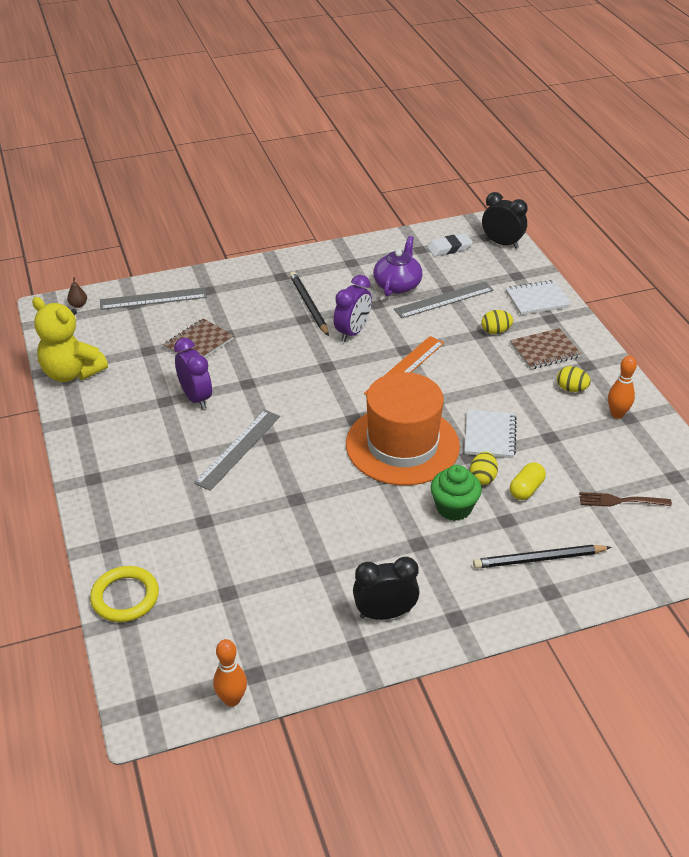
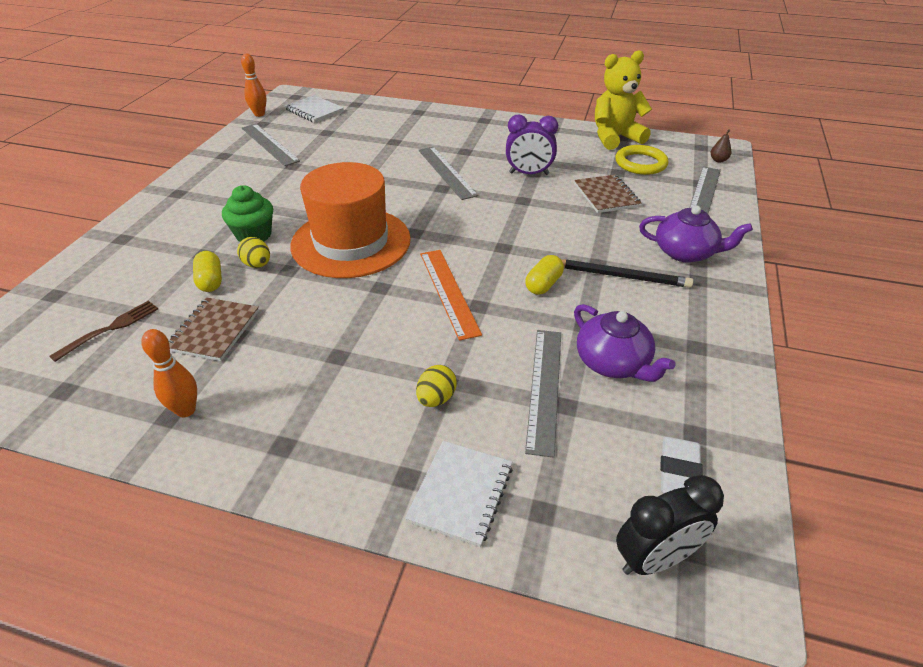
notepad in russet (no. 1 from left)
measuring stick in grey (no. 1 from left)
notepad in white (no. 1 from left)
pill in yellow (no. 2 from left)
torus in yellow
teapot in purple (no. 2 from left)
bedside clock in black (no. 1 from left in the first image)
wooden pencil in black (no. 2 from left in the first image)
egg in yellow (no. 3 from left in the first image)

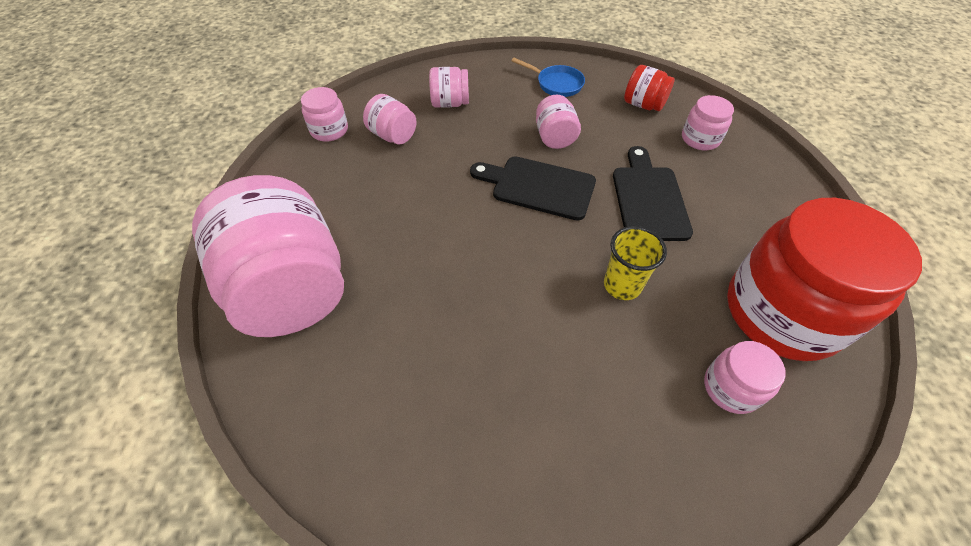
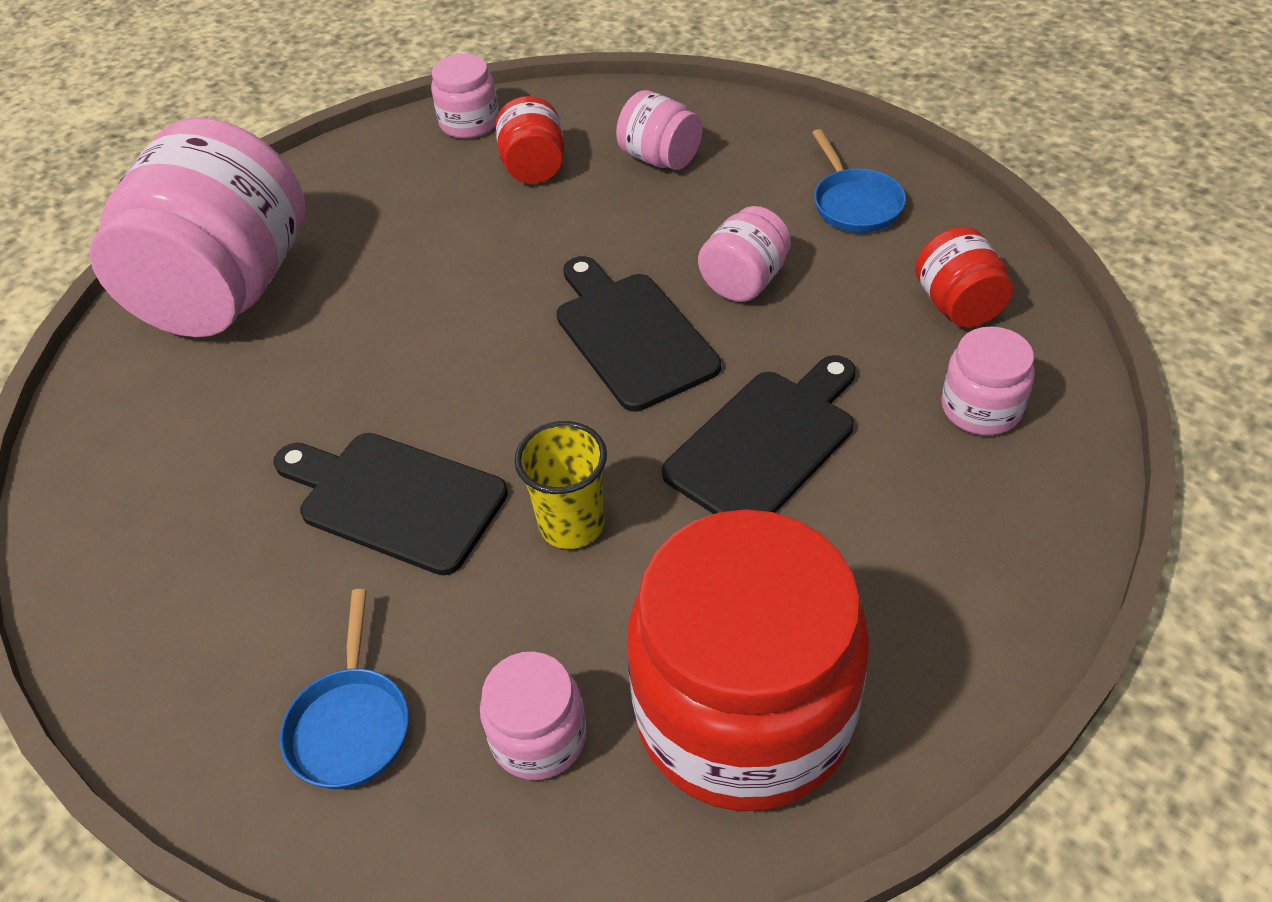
cutting board in black (no. 1 from left)
pan in blue (no. 1 from left)
jar in scarlet (no. 1 from left)

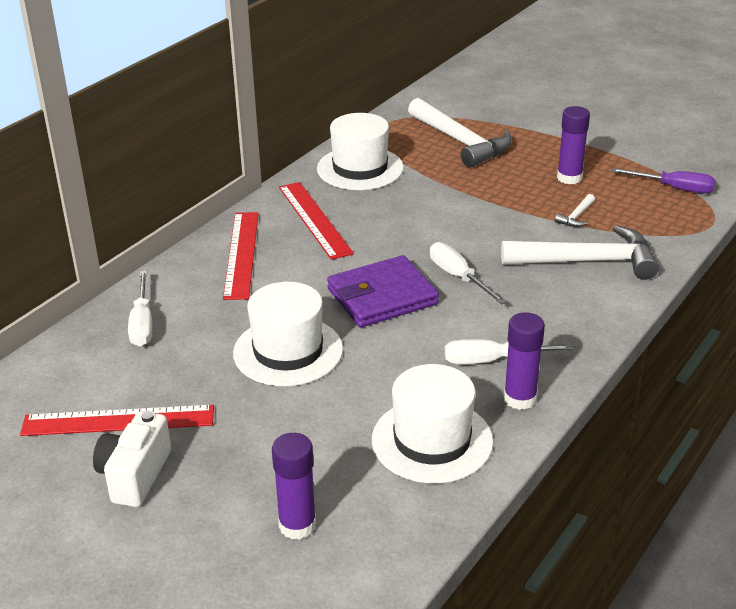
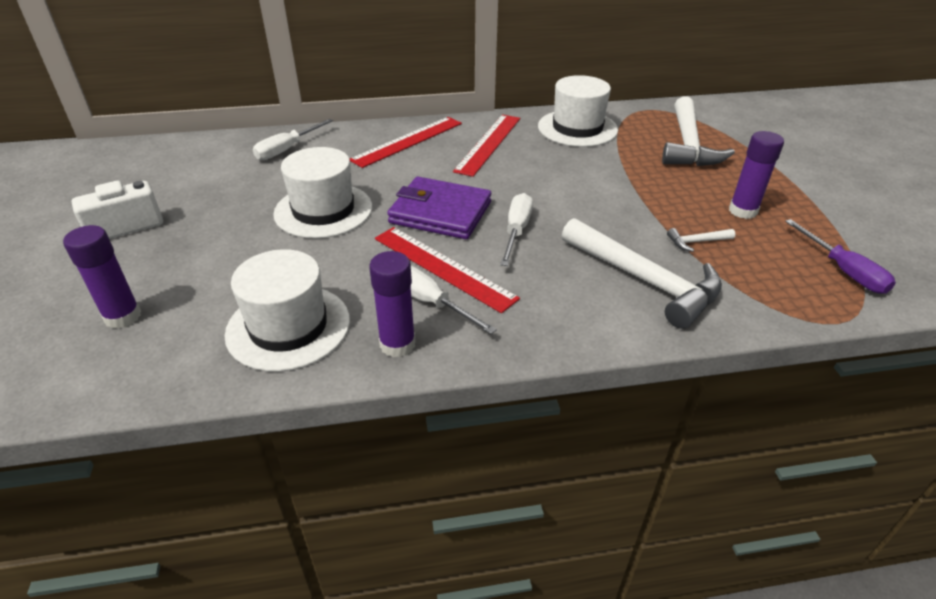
measuring stick in scarlet (no. 2 from left)

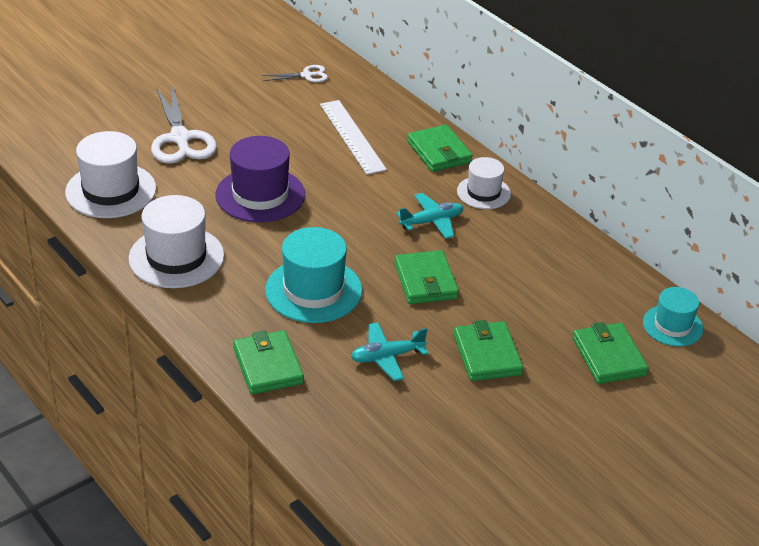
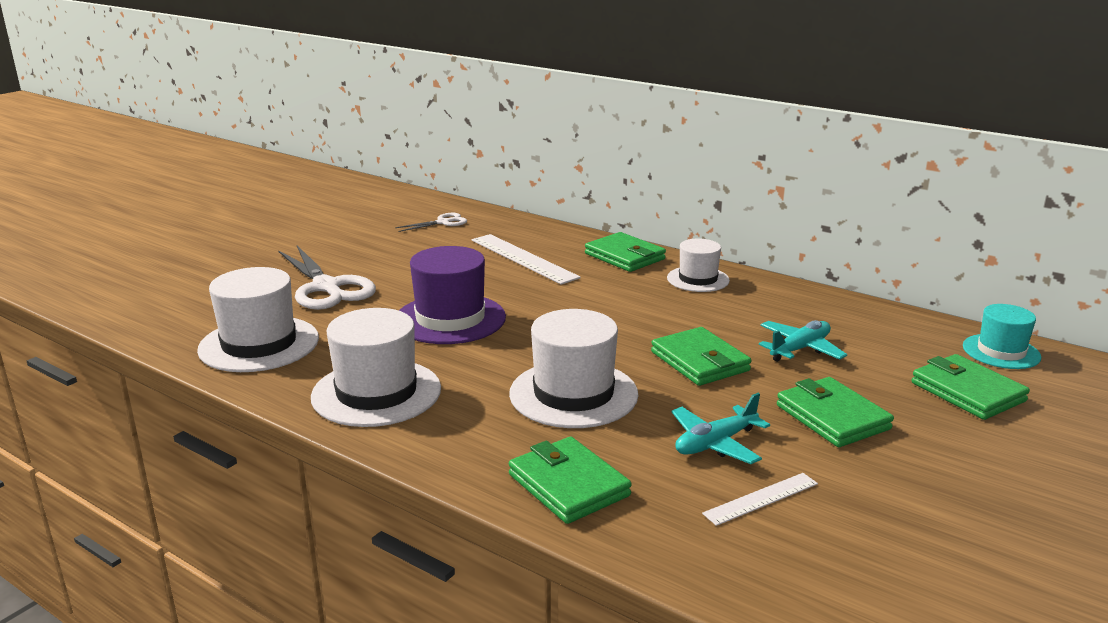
tall hat in white (no. 3 from left)
measuring stick in white (no. 2 from left)
aeroplane in teal (no. 2 from left)

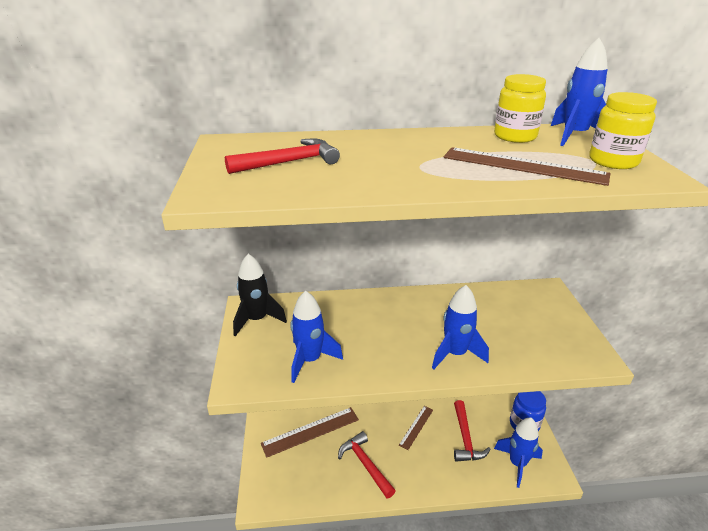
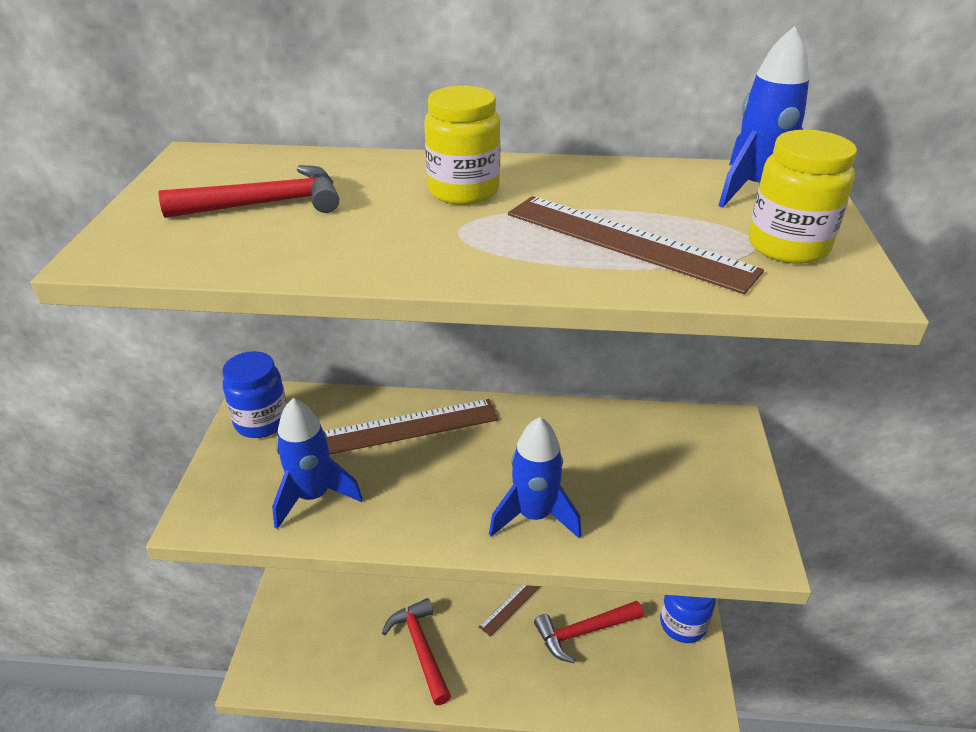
jar in blue (no. 1 from left)
measuring stick in russet (no. 1 from left)
jar in yellow (no. 1 from left)
hammer in scarlet (no. 3 from left)
toy rocket in blue (no. 3 from left in the first image)

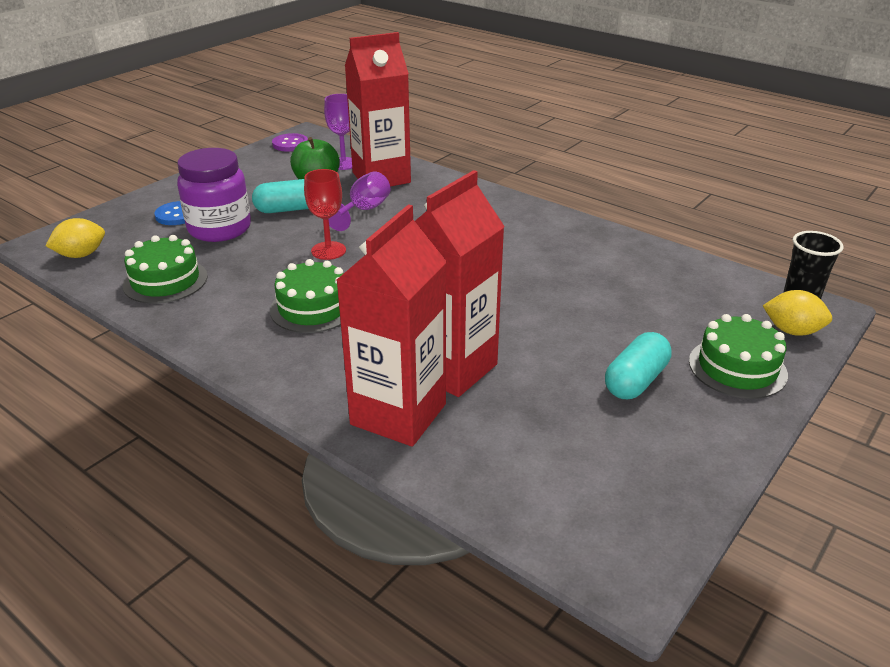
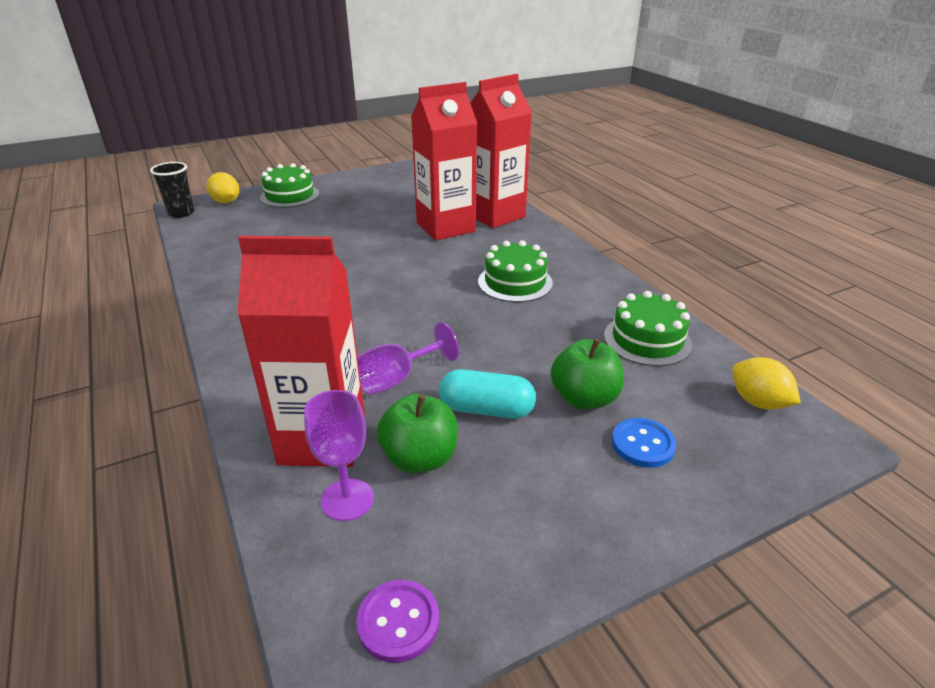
apple in emerald (no. 2 from left)
toy lemon in yellow (no. 2 from left)
goblet in scarlet
pill in teal (no. 2 from left in the first image)

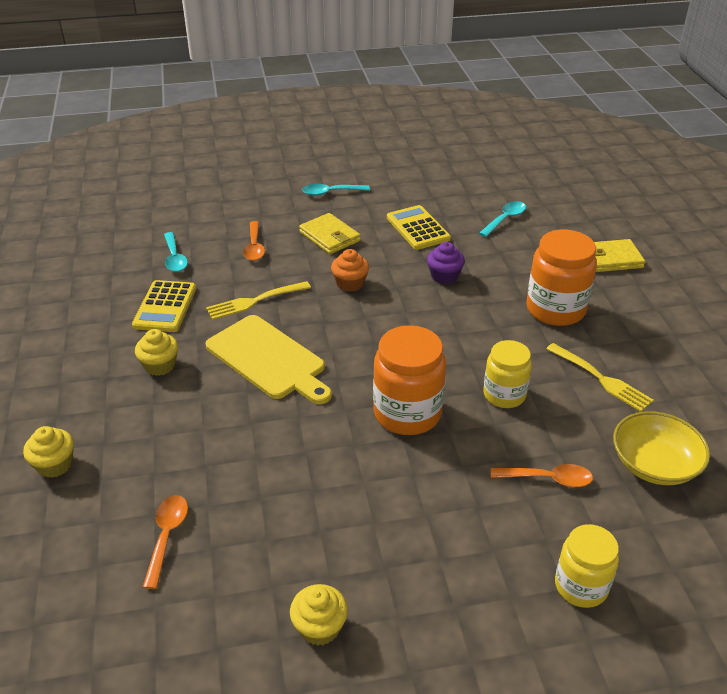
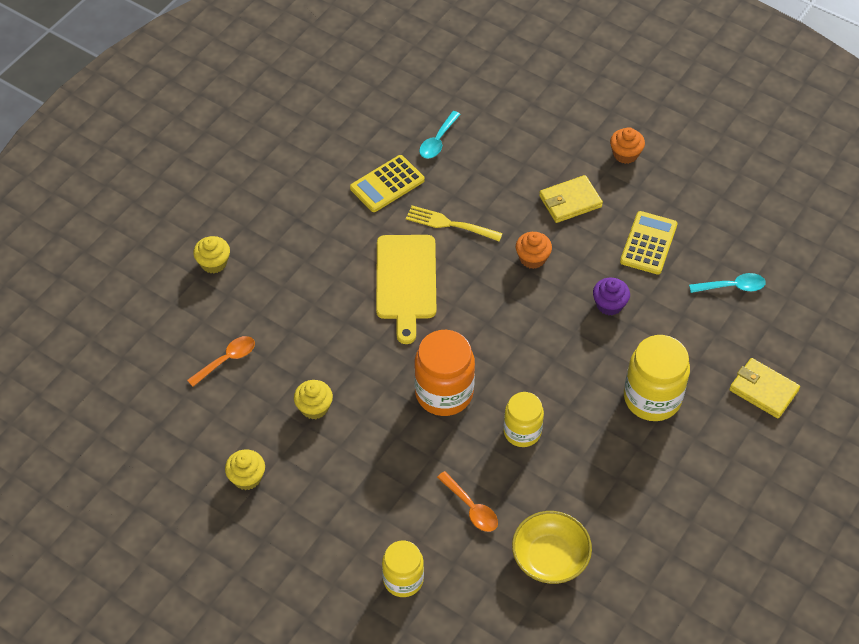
cupcake in yellow (no. 3 from left)
wallet in yellow (no. 1 from left)
cupcake in bright orange (no. 2 from left)
jar in yellow (no. 3 from left)
tablespoon in bright orange (no. 2 from left in the first image)
table fork in yellow (no. 2 from left in the first image)

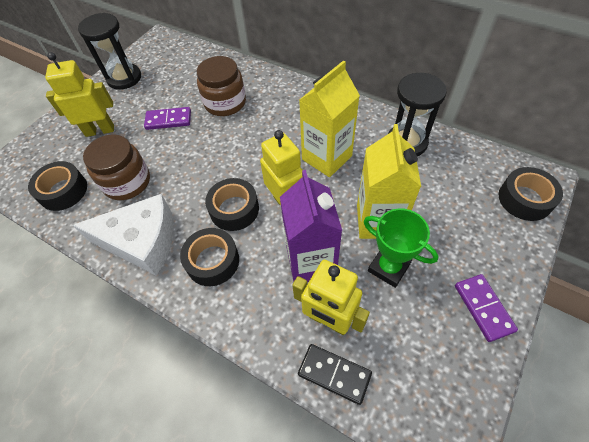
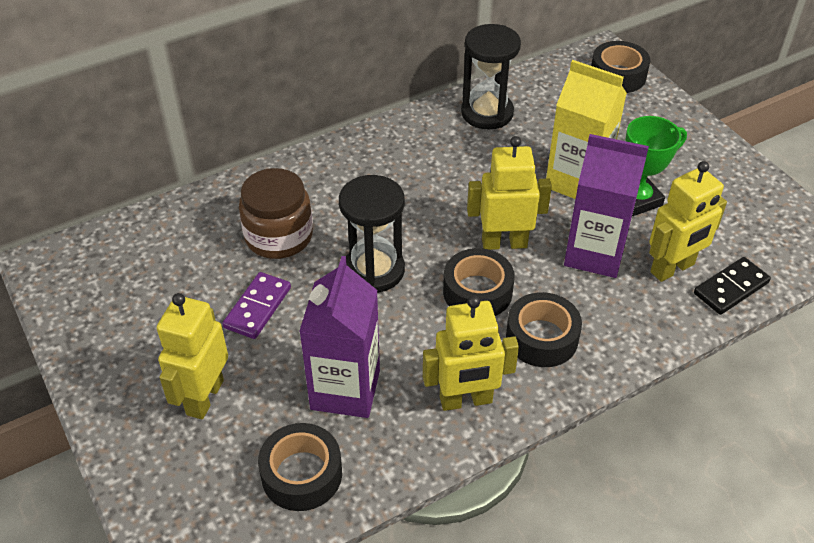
milk carton in purple (no. 1 from left)
sand timer in black (no. 1 from left)
robot in yellow (no. 2 from left)
milk carton in yellow (no. 1 from left in the first image)
domino piece in purple (no. 2 from left in the first image)

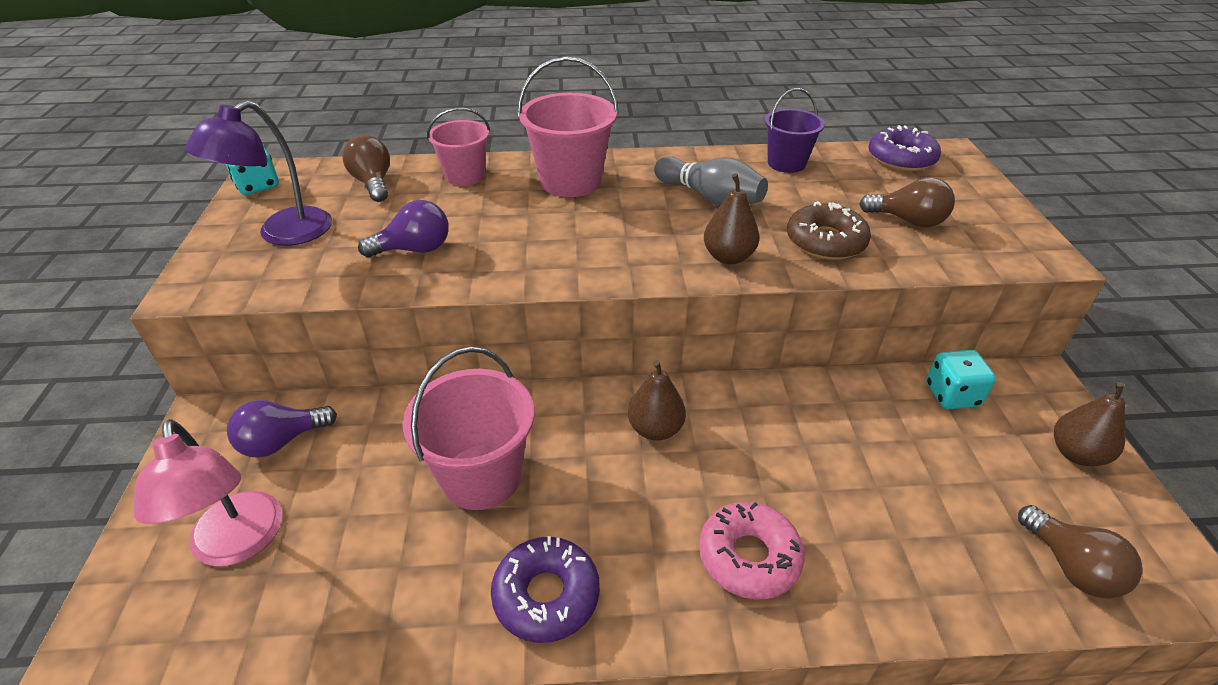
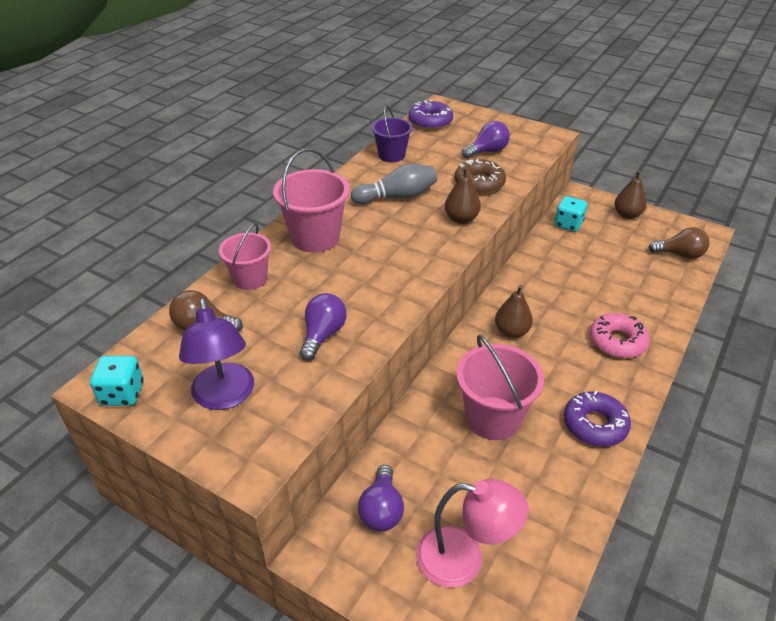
light bulb in purple (no. 3 from left)

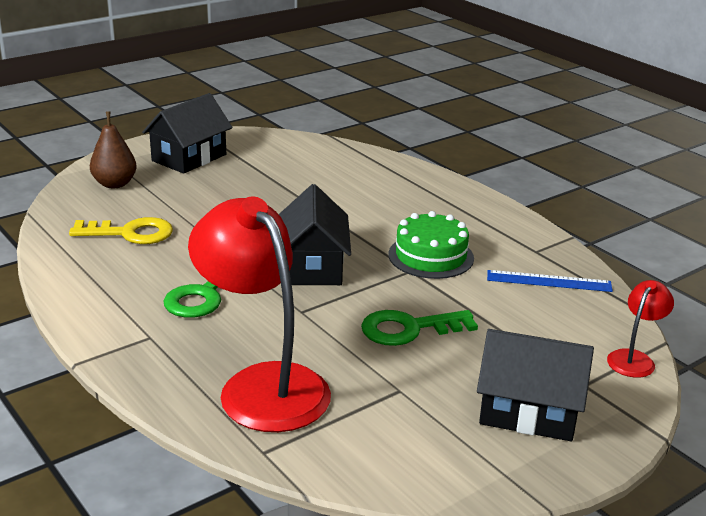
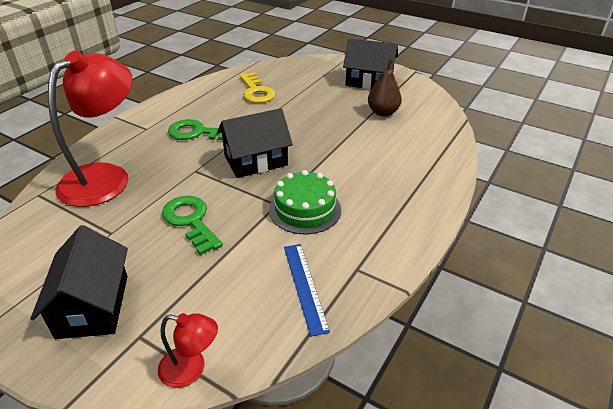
toy pear in russet

